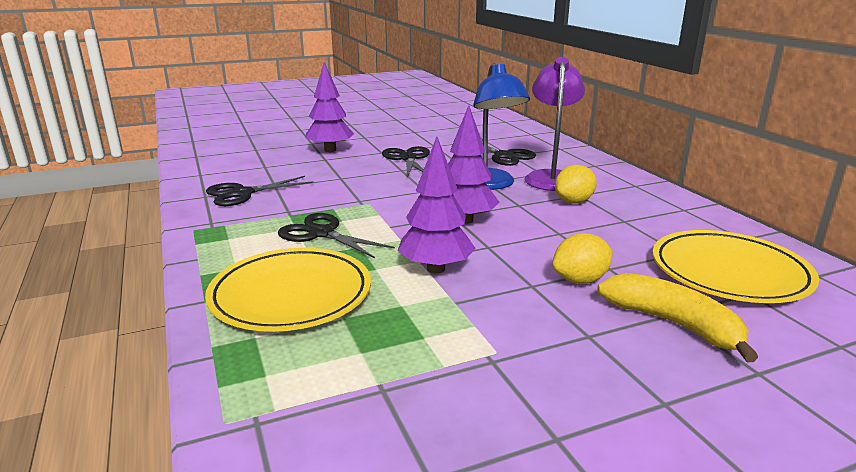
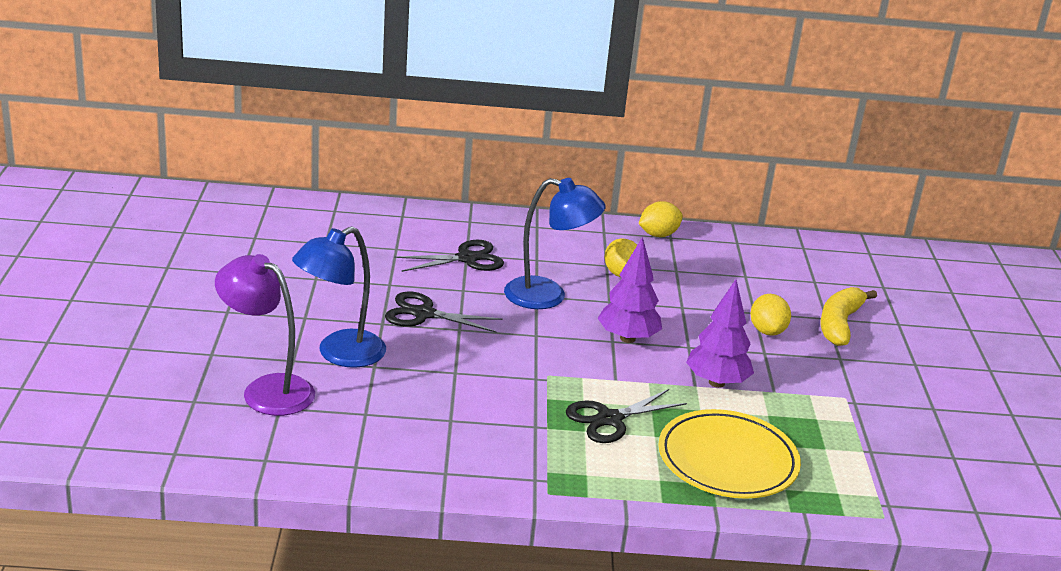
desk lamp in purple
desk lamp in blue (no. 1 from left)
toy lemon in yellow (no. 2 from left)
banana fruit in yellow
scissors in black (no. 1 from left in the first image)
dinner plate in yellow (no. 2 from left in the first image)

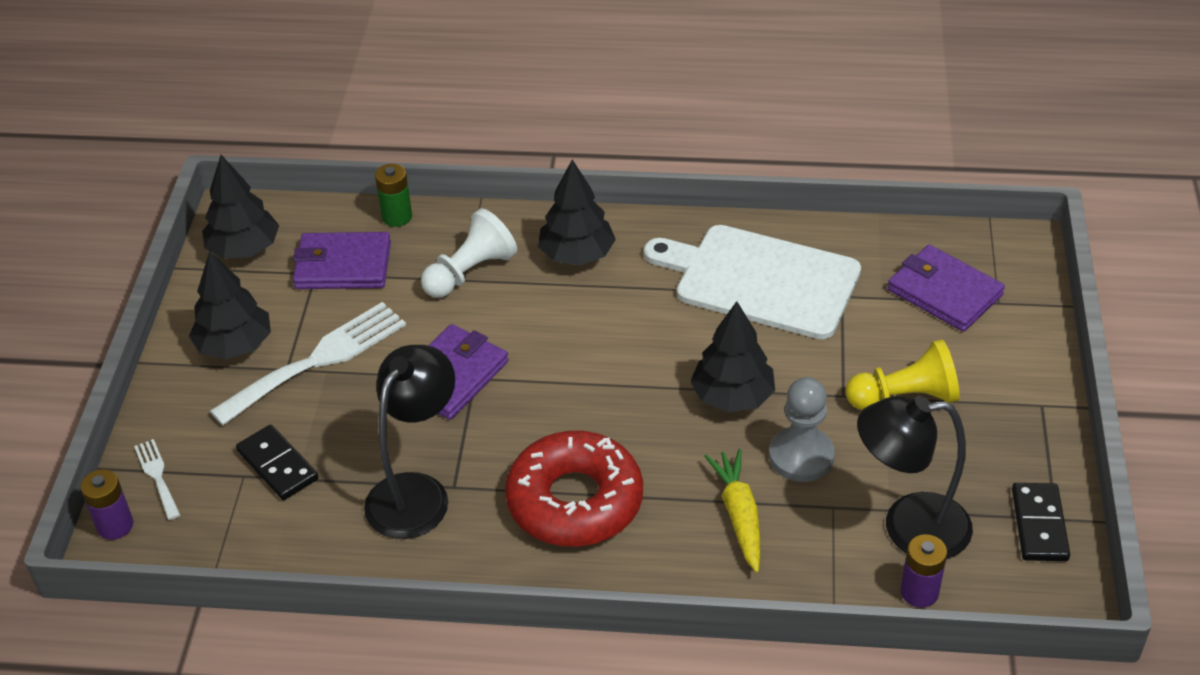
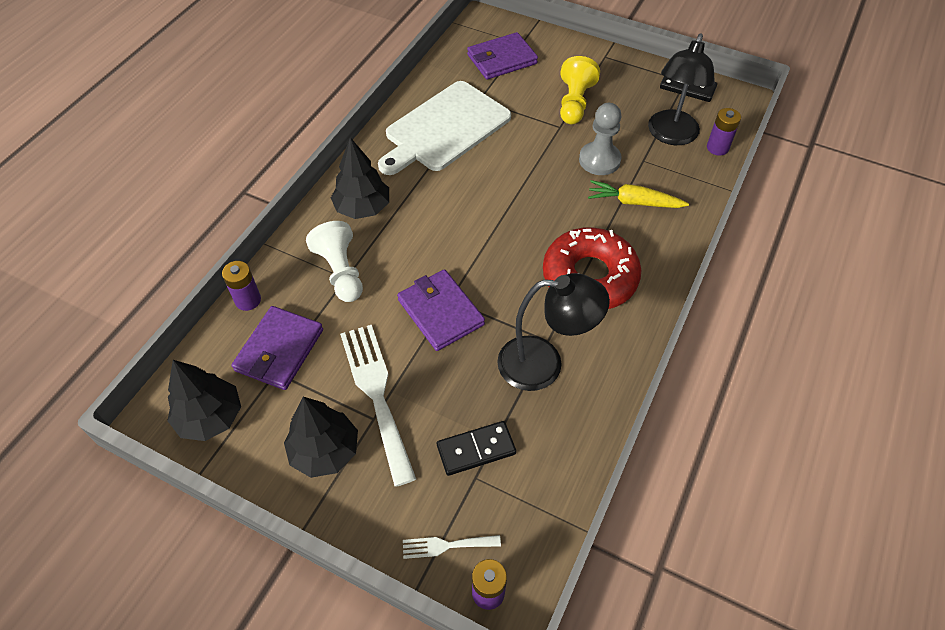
AA battery in purple (no. 1 from left)
desk lamp in black (no. 1 from left)
toy tree in black (no. 4 from left in the first image)

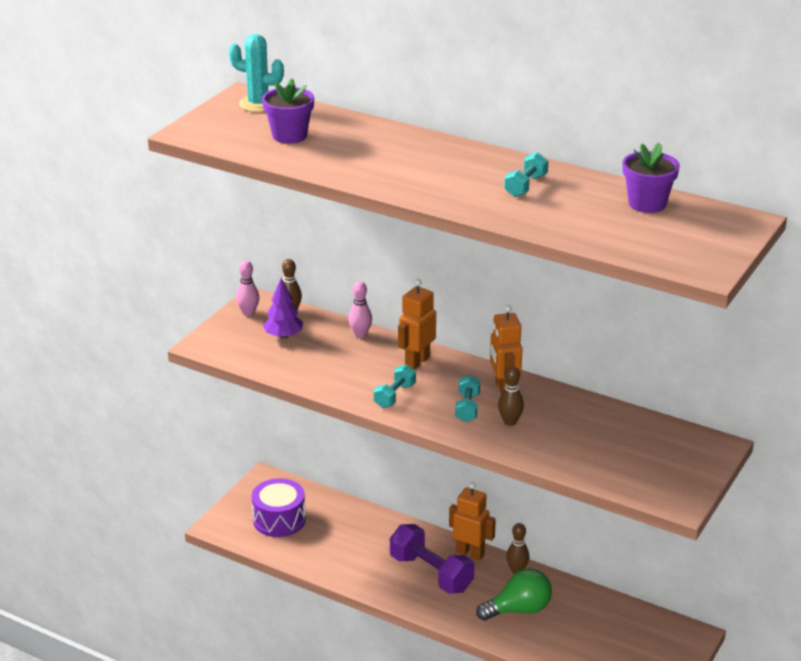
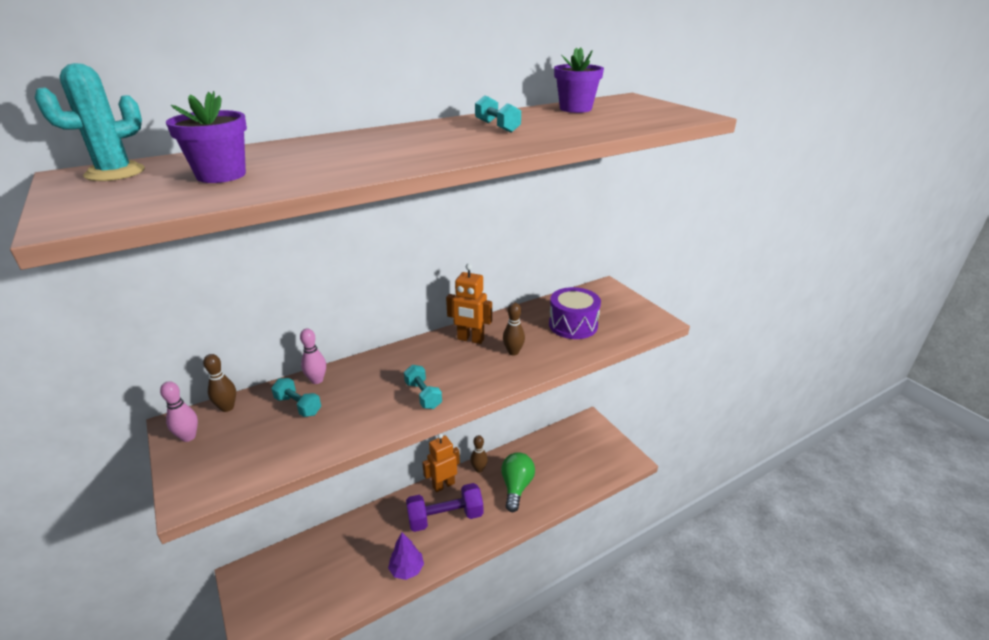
hand weight in teal (no. 1 from left)
toy tree in purple
toy drum in purple
robot in bright orange (no. 1 from left in the first image)

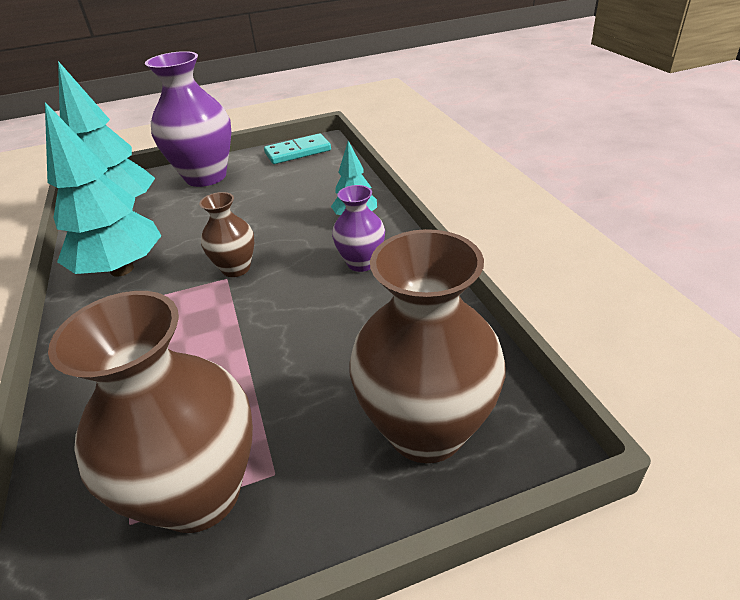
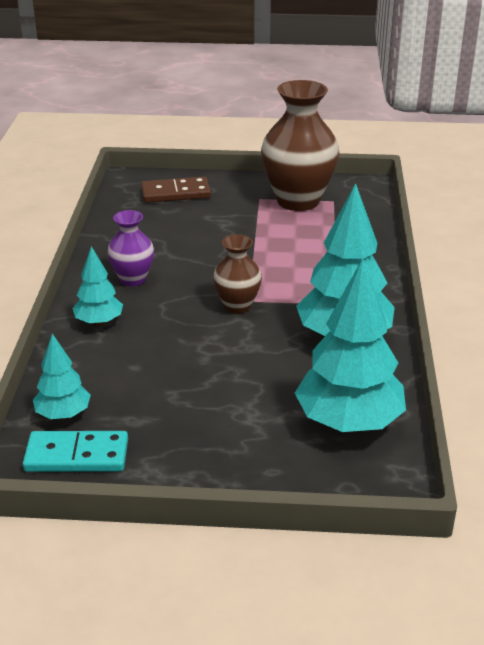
toy tree in teal (no. 1 from left)
domino piece in russet
vase in purple (no. 1 from left in the first image)

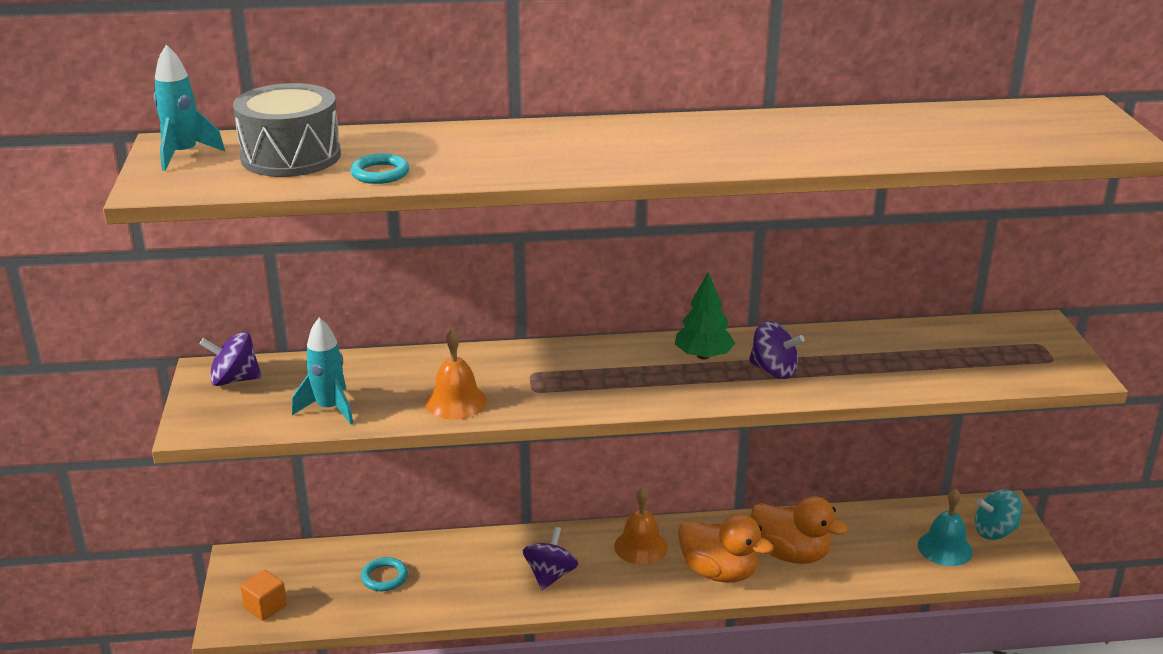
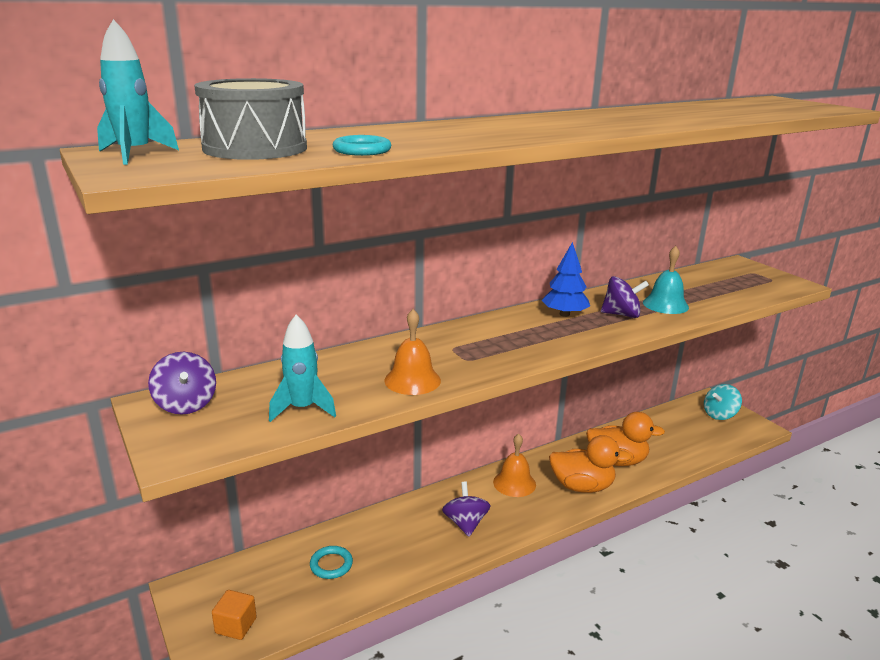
toy top in purple (no. 1 from left)
toy tree in blue
bell in teal

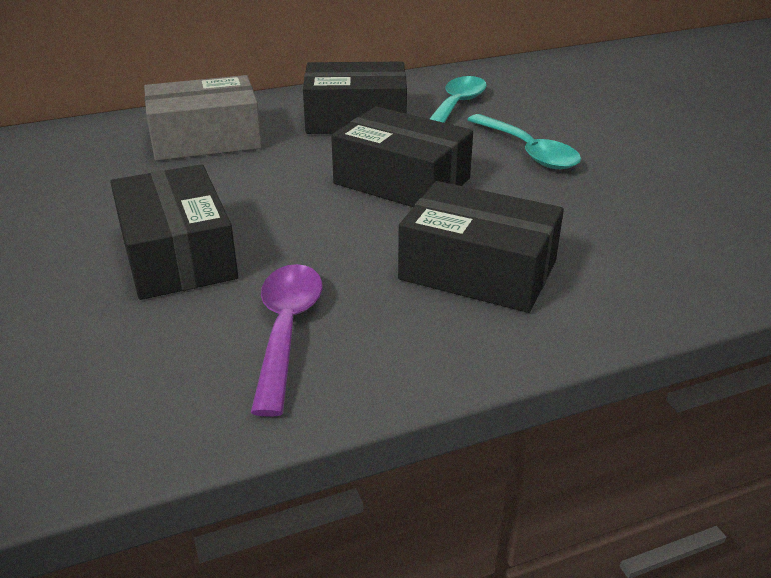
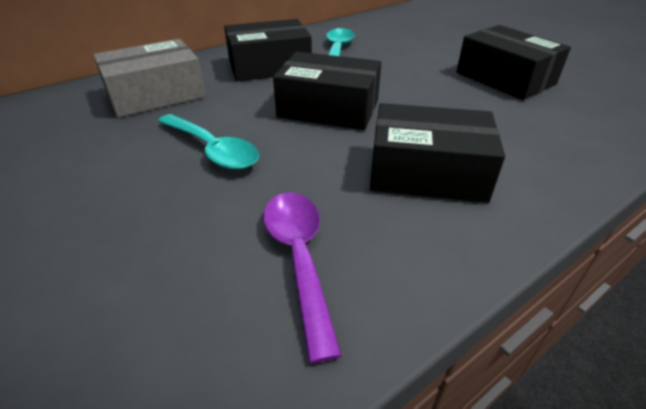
tablespoon in teal (no. 1 from left)
package in black (no. 4 from left)

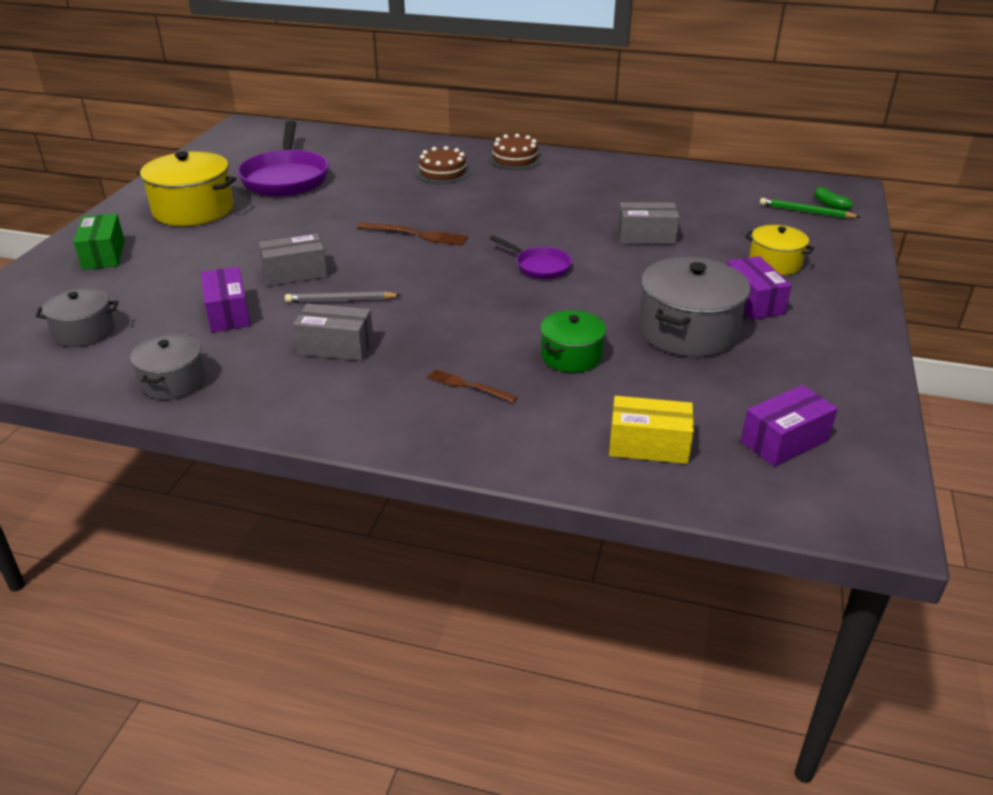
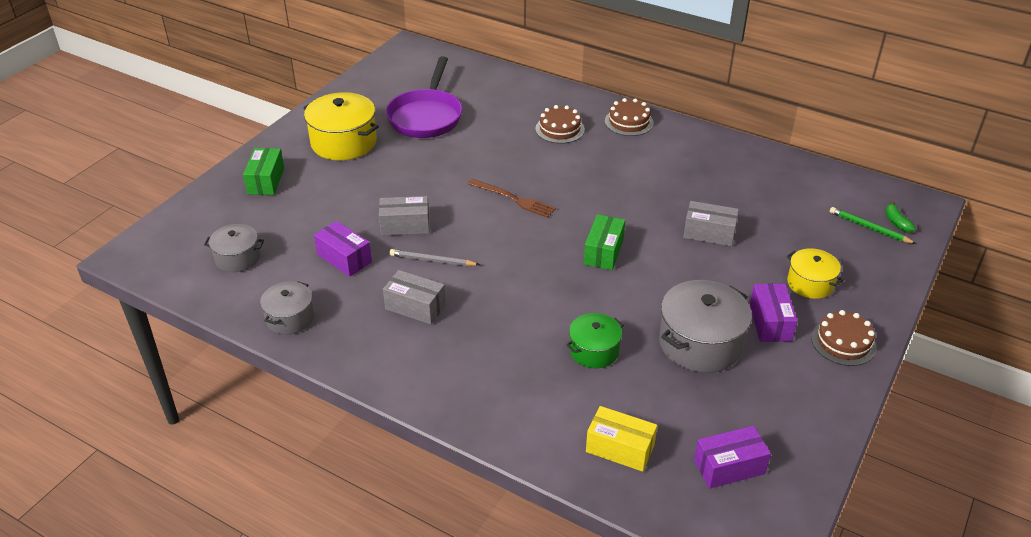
package in purple (no. 1 from left)
package in emerald (no. 2 from left)
gateau in russet (no. 3 from left)
table fork in russet (no. 2 from left in the first image)

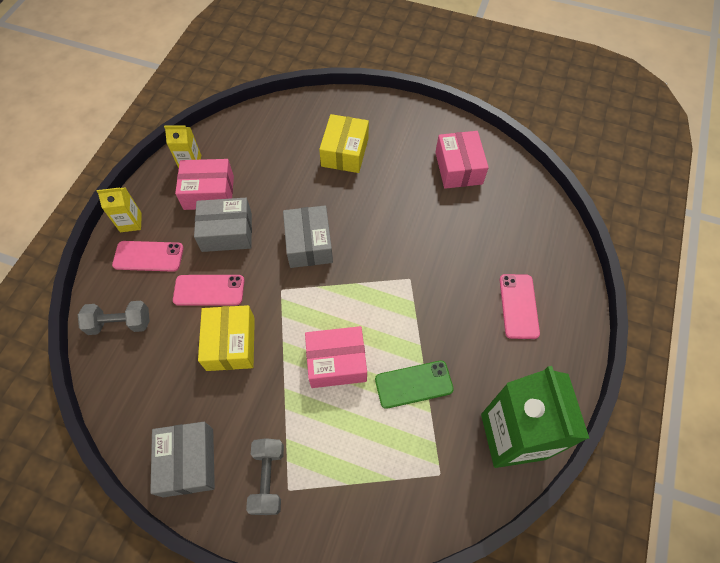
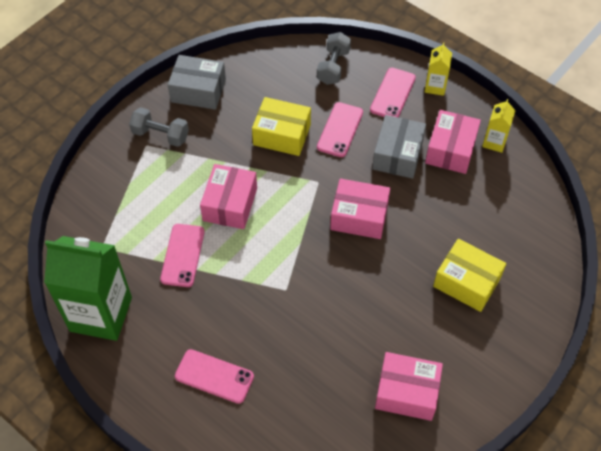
phone in rose-pink (no. 1 from left)
package in rose-pink (no. 2 from left)

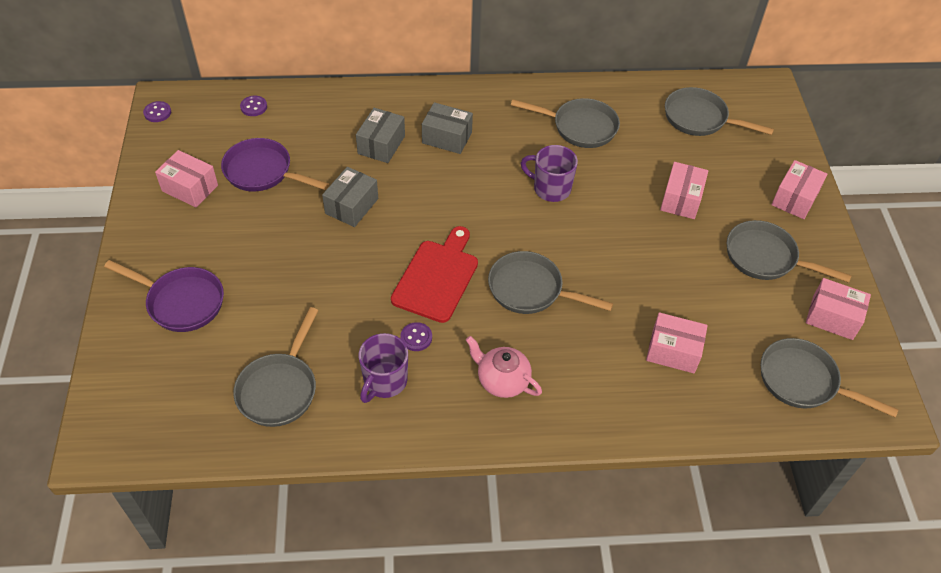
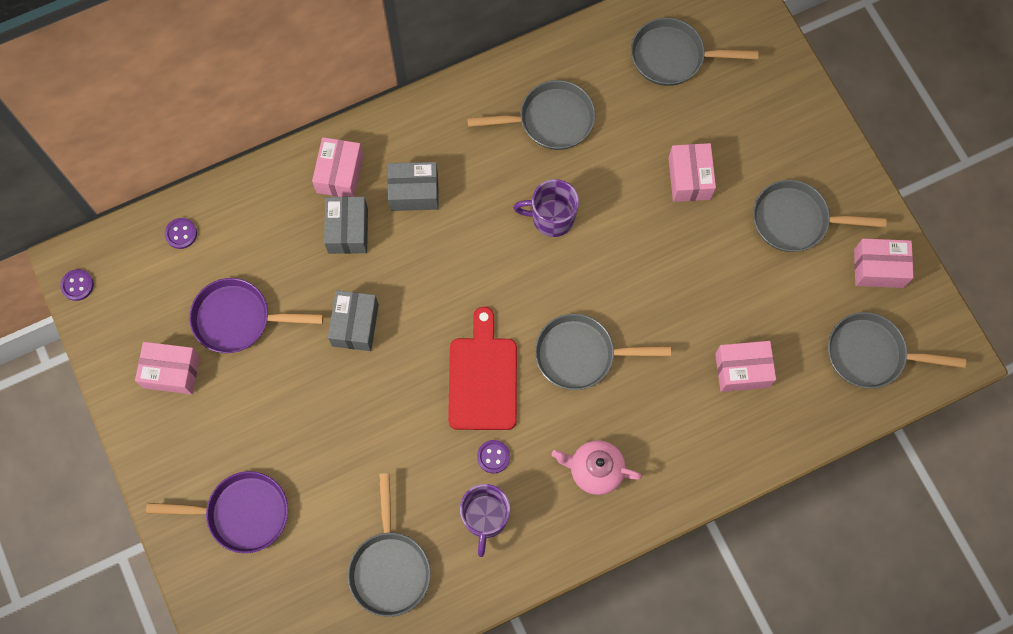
package in rose-pink (no. 2 from left)

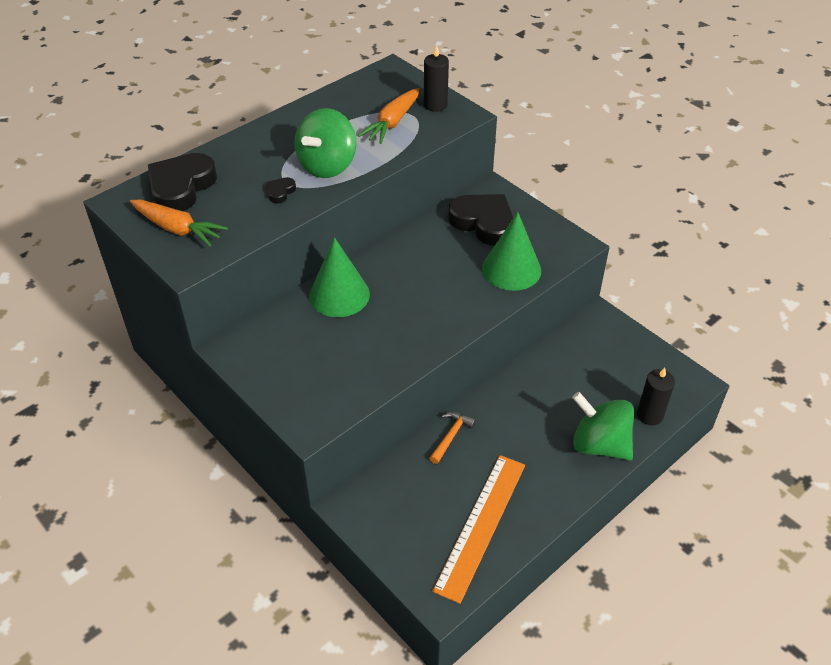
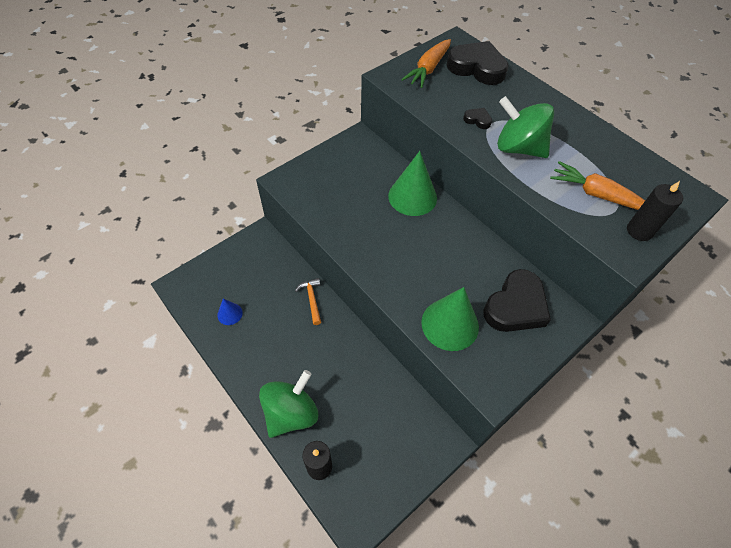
solid cone in blue
hammer in bright orange

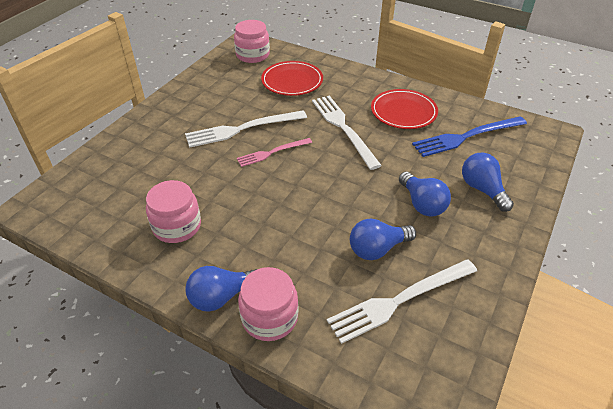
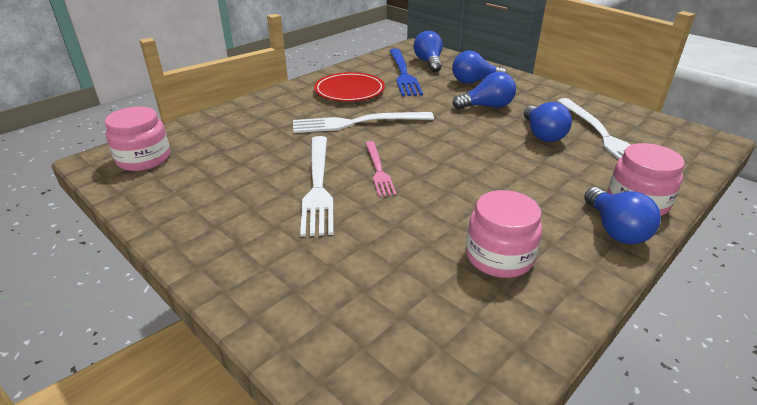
light bulb in blue (no. 1 from left)
dinner plate in scarlet (no. 1 from left in the first image)

